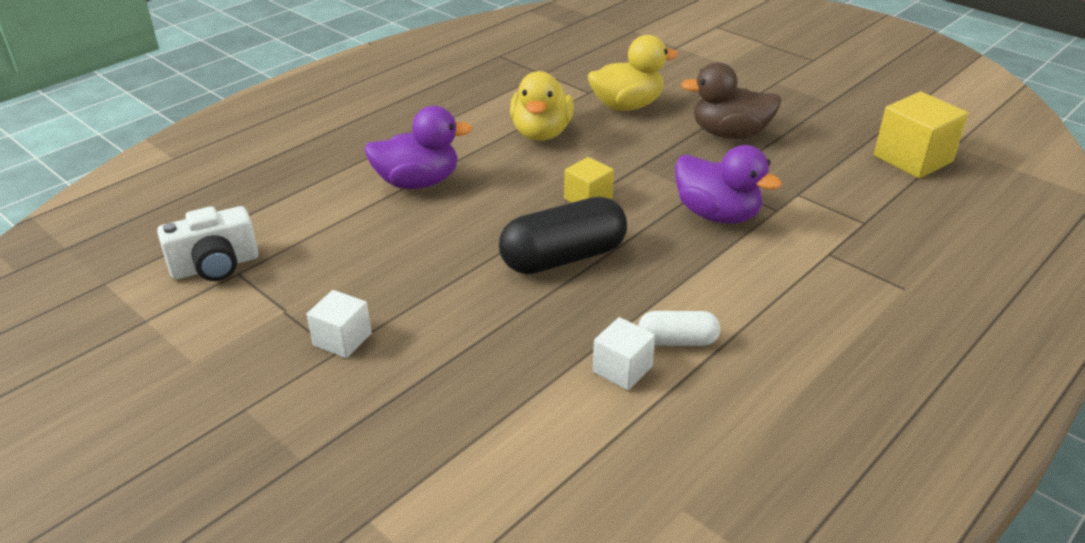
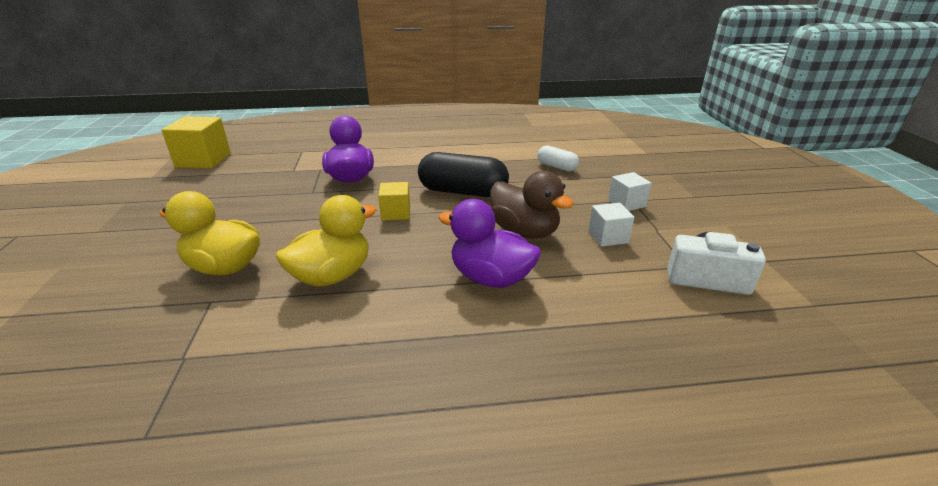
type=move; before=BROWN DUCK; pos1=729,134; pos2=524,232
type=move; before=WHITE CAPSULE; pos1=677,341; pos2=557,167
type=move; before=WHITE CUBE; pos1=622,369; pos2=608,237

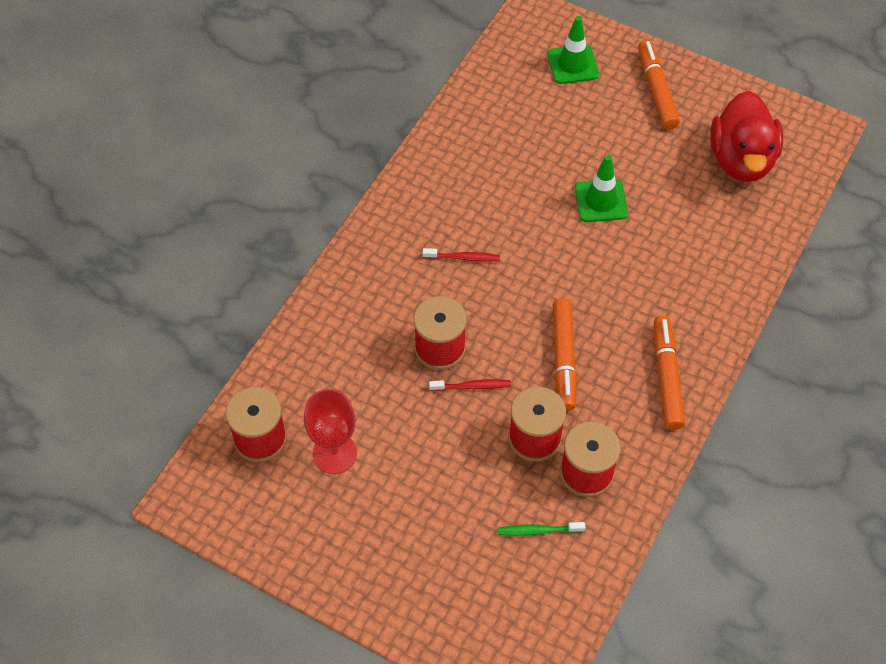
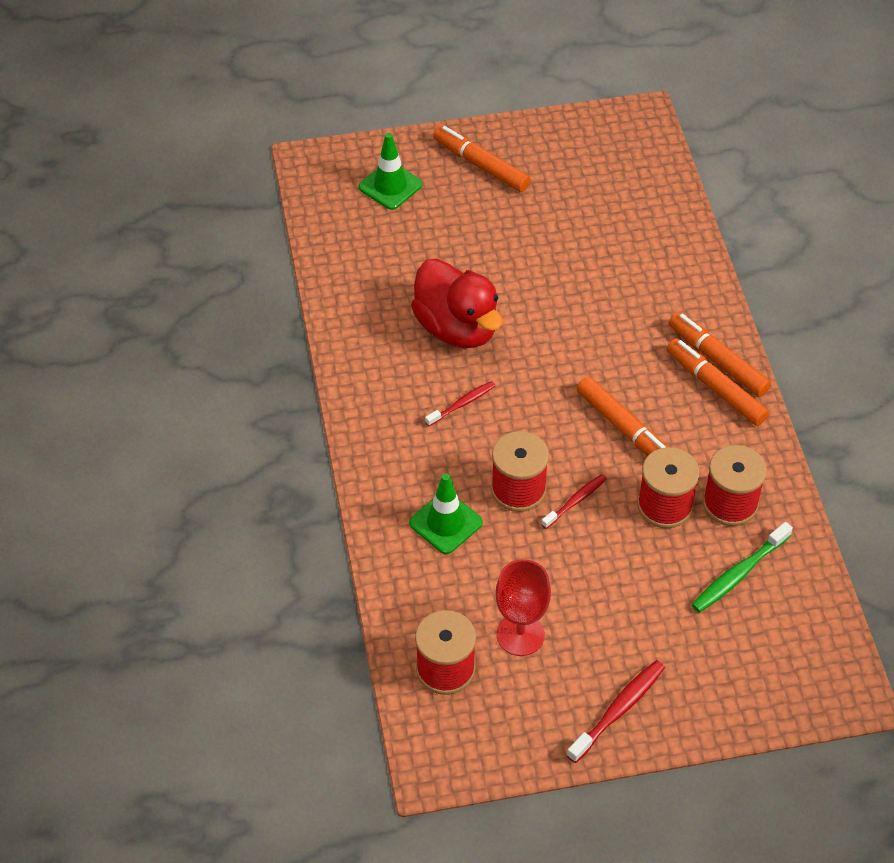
type=move; before=RED DUCK; pos1=741,160; pos2=457,328
type=move; before=GREEN TRAFFIC CONE; pos1=601,201; pos2=445,523
type=resize; before=GREEN TOOTHBRUSH; pos1=539,531; pos2=739,573; scale=1.51
type=insert; after=ORANGE MARKER; pos2=717,360
type=insert; after=RED TOOTHBRUSH; pos2=618,710

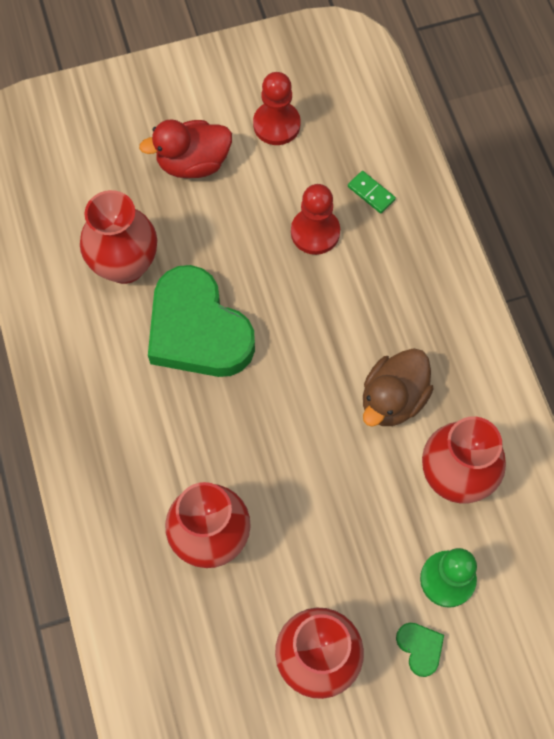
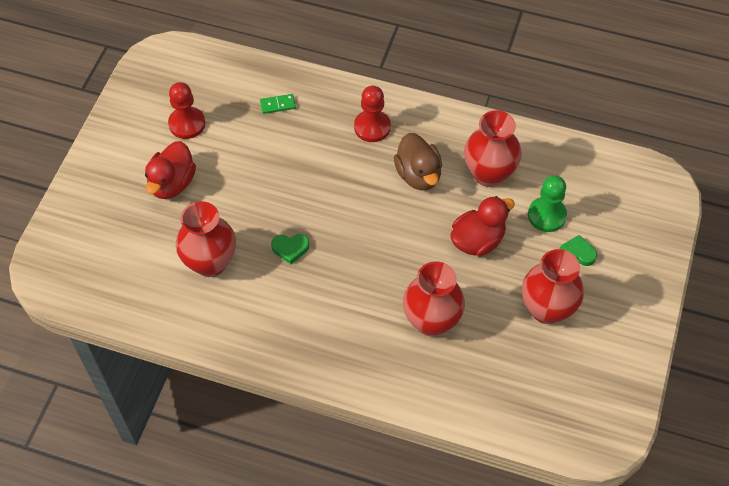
type=move; before=RED PAWN; pos1=315,232; pos2=372,127
type=resize; before=GREEN HEART; pos1=198,330; pos2=290,248; scale=0.4
type=insert; after=RED DUCK; pos2=477,241

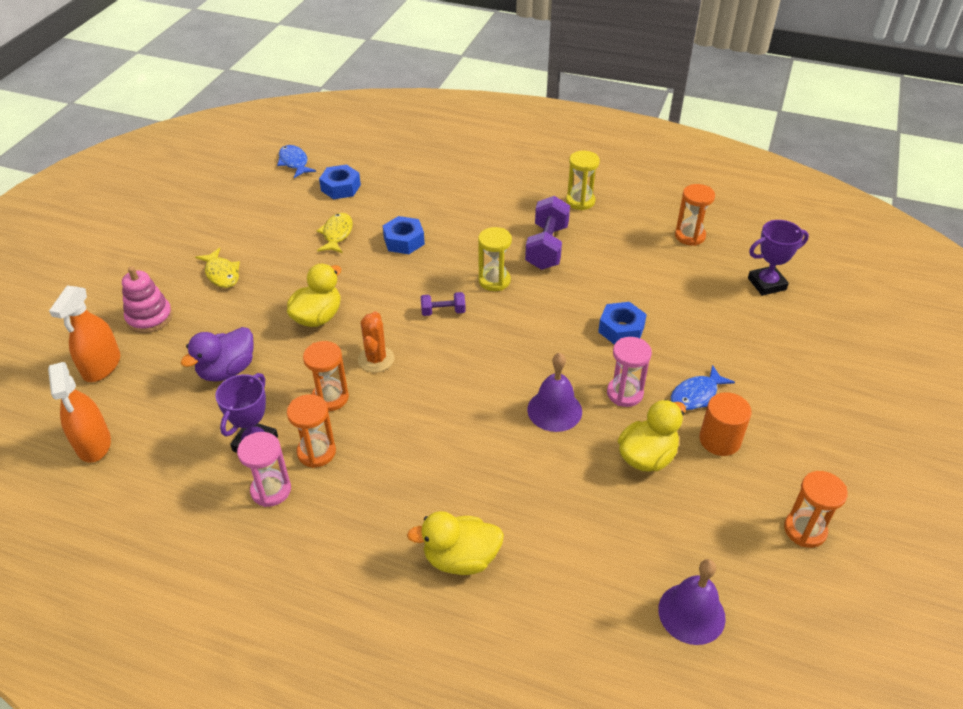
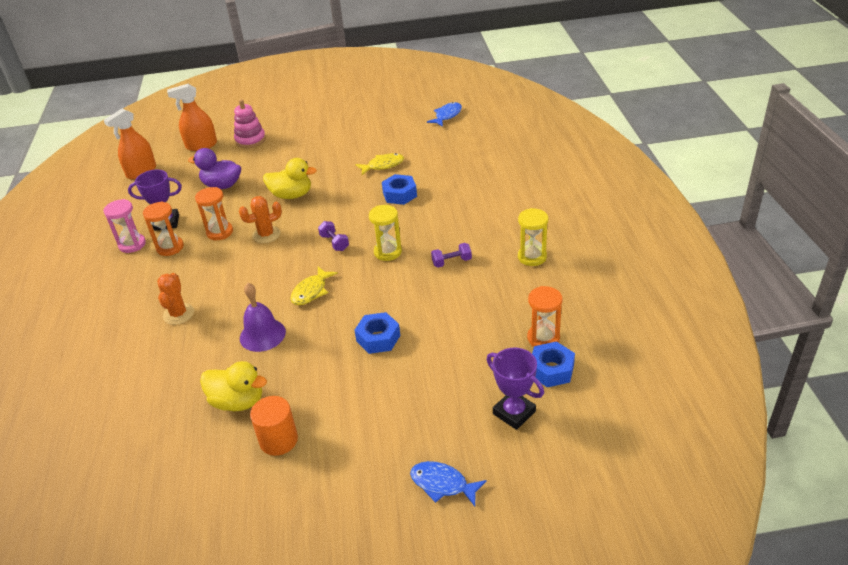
type=move; before=BLUE NUT; pos1=340,187; pos2=551,370
type=resize; before=PURPLE DUMBBELL; pos1=546,247; pos2=451,262; scale=0.53
type=move; before=YELLOW FISH; pos1=221,274; pos2=311,291
type=delete; before=PINK HOURGLASS; pos1=624,393
type=move; before=BLUE FISH; pos1=696,395; pos2=442,484
type=delete; before=ORANGE HOURGLASS; pos1=805,530
type=delete; before=YELLOW DUCK; pos1=460,558
type=delete; before=PURPLE BELL; pos1=691,613
type=insert; after=ORANGE CACTUS; pos2=178,314

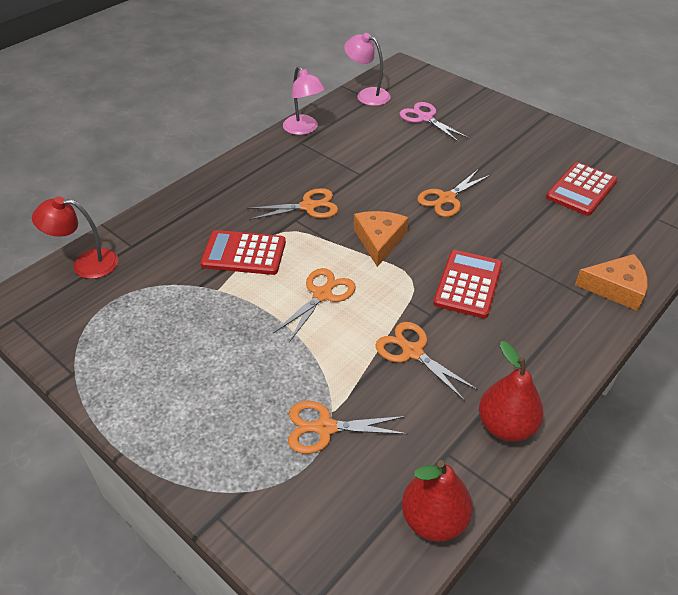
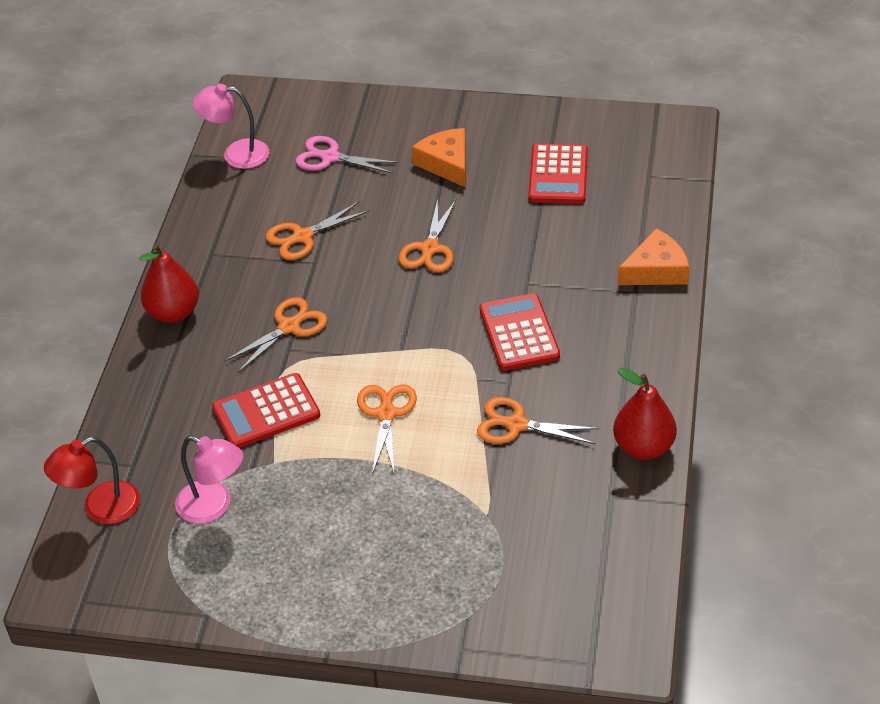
type=move; before=PINK LAMP; pos1=304,129; pos2=214,506
type=move; before=ORANGE CHEESE; pos1=379,240; pos2=446,163
type=move; before=ORANGE SCISSORS; pos1=325,428; pos2=302,237
type=move; before=RED PEAR; pos1=433,519; pos2=173,313

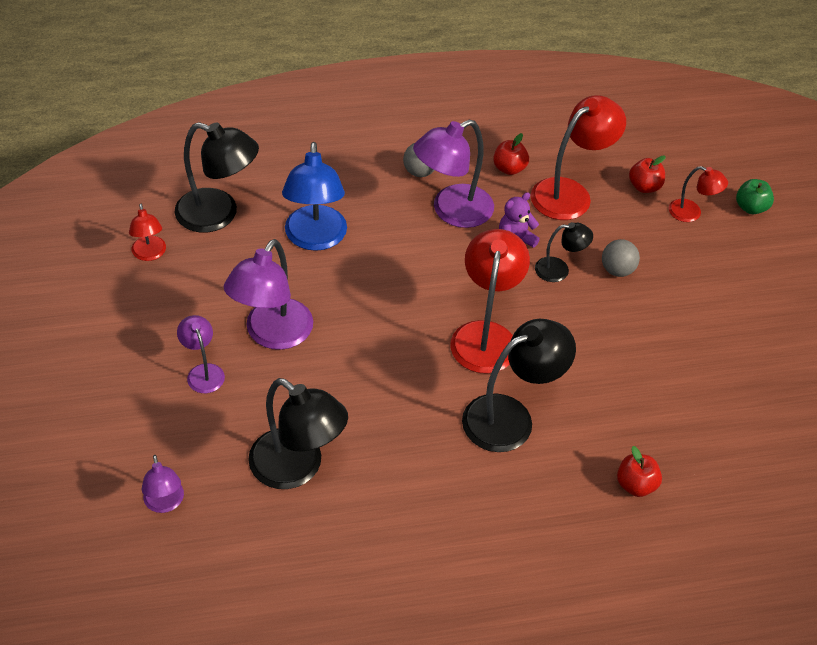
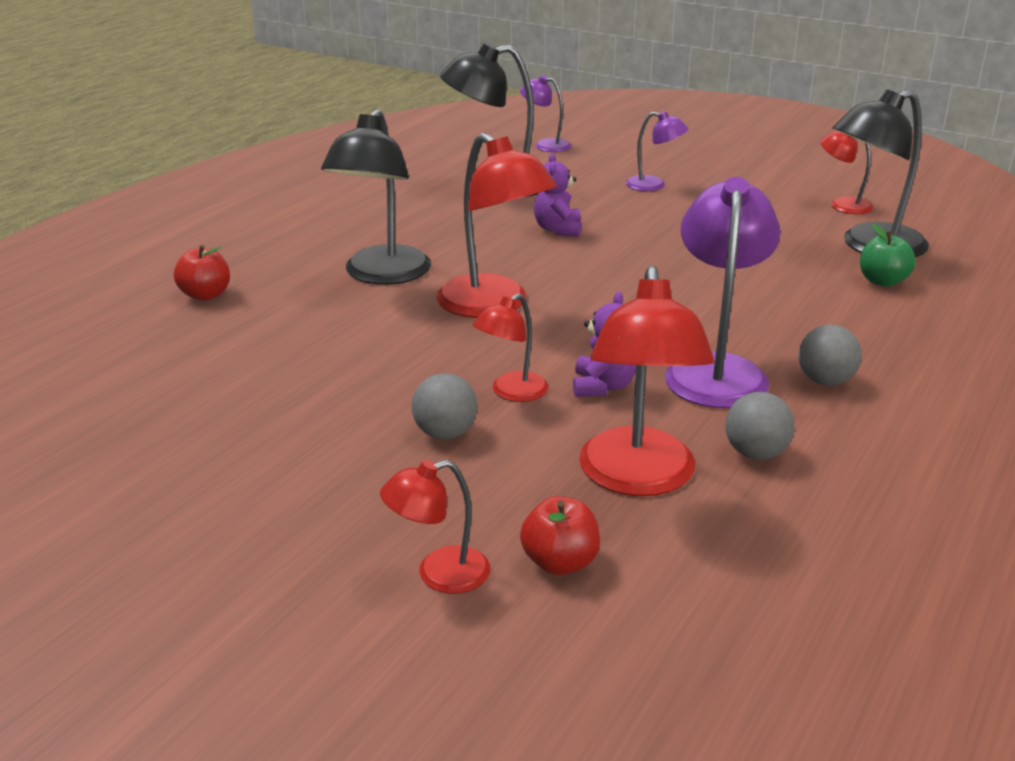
type=replace; before=RED APPLE; after=GREY BALL; pos1=509,168; pos2=755,453
type=delete; before=BLUE LAMP; pos1=315,239
type=move; before=GREEN APPLE; pos1=750,208; pos2=882,281
type=recolor; before=BLACK LAMP; after=RED LAMP; pos1=559,270; pos2=511,392
type=delete; before=PURPLE LAMP; pos1=272,335
type=insert; after=PURPLE TEDDY BEAR; pos2=558,229

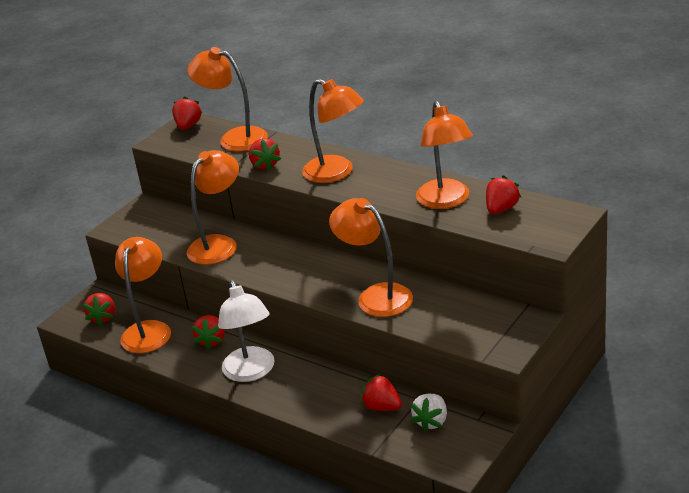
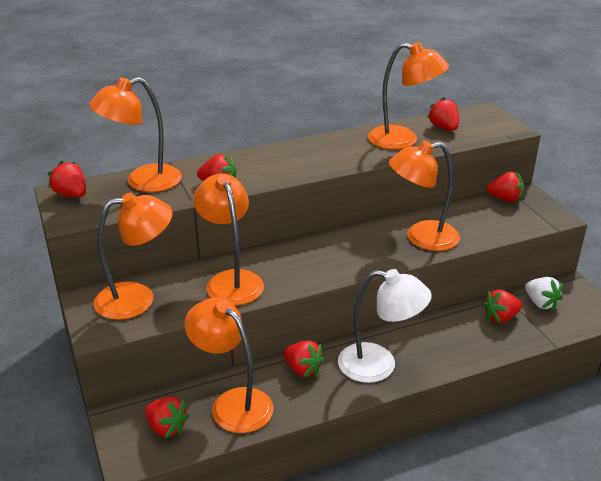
type=move; before=ORANGE LAMP; pos1=336,173; pos2=137,299
type=insert; after=RED STRAWBERRY; pos2=505,199

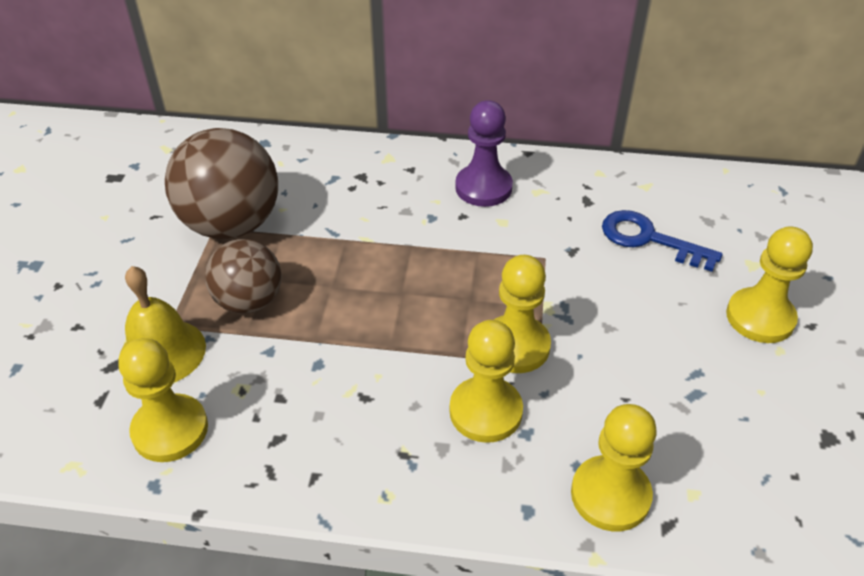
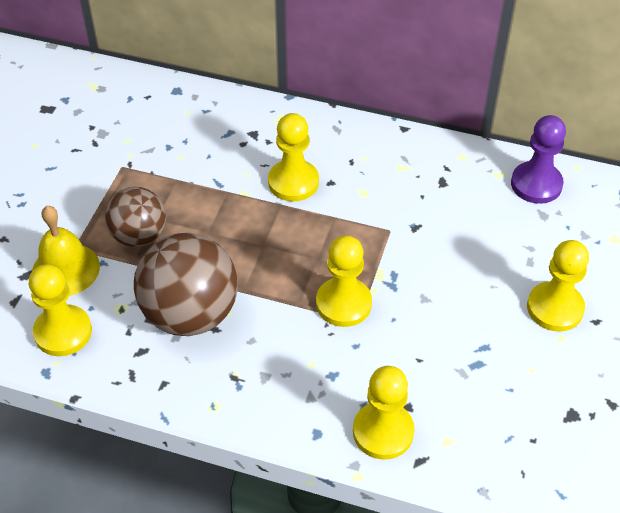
type=move; before=PURPLE PAWN; pos1=483,187; pos2=536,184
type=move; before=BROWN BALL; pos1=231,225; pos2=190,314
type=delete; before=BLUE KEY; pos1=649,239
type=move; before=YELLOW PAWN; pos1=485,411; pos2=293,182

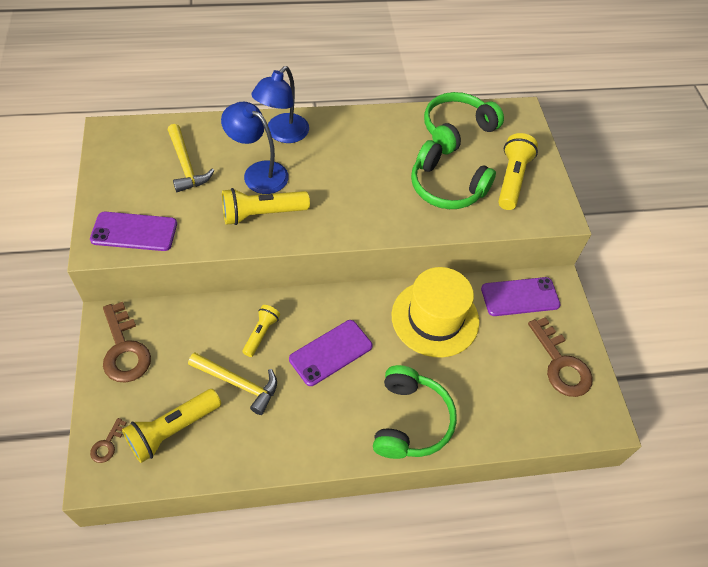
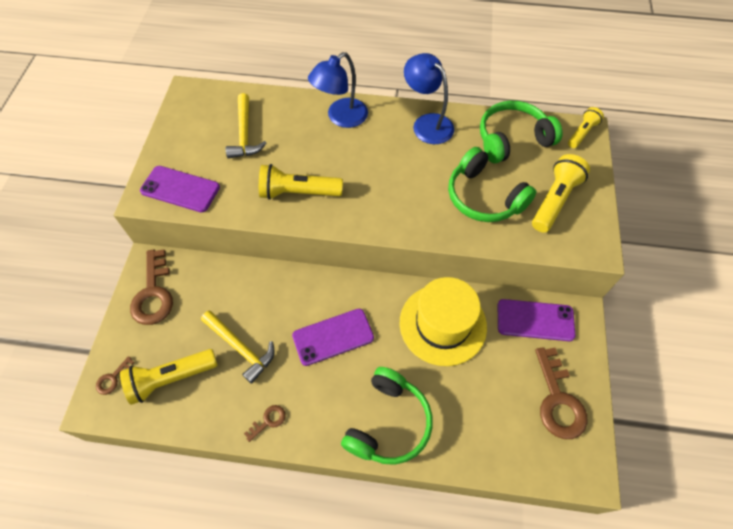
type=move; before=BLUE LAMP; pos1=258,173; pos2=427,123
type=move; before=YELLOW FLASHLIGHT; pos1=261,333; pos2=582,133
type=insert; after=BROWN KEY; pos2=268,421

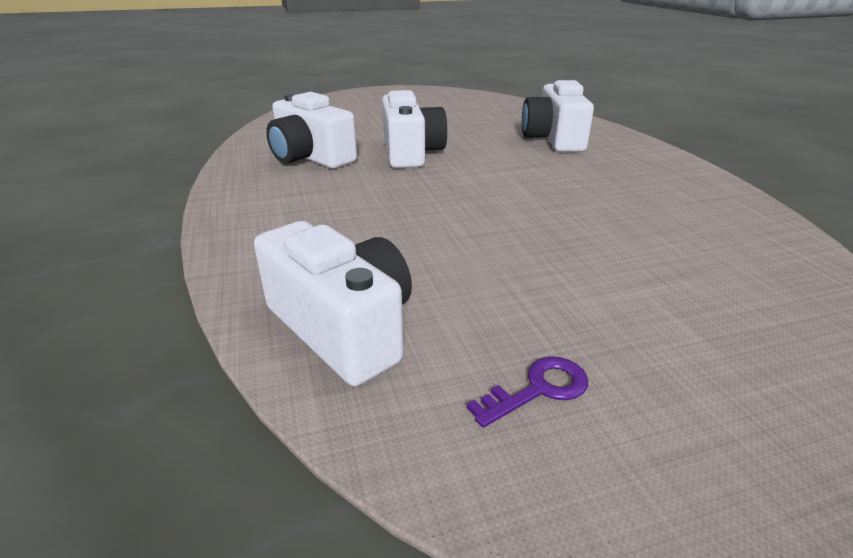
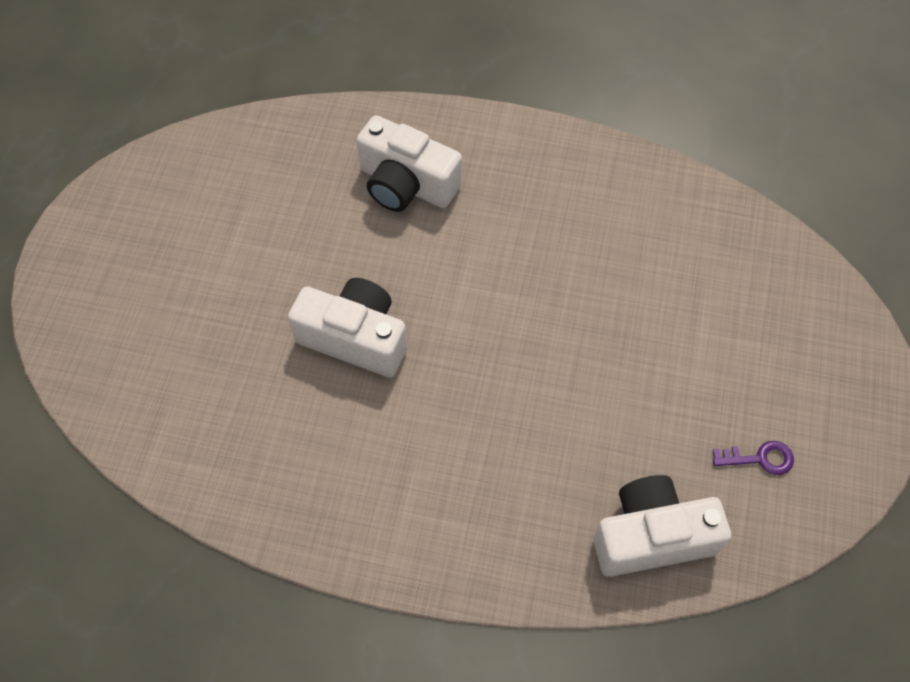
type=delete; before=WHITE CAMERA; pos1=311,157
type=rotate; before=PURPLE KEY; pos1=538,389; pos2=759,458; turn=90

